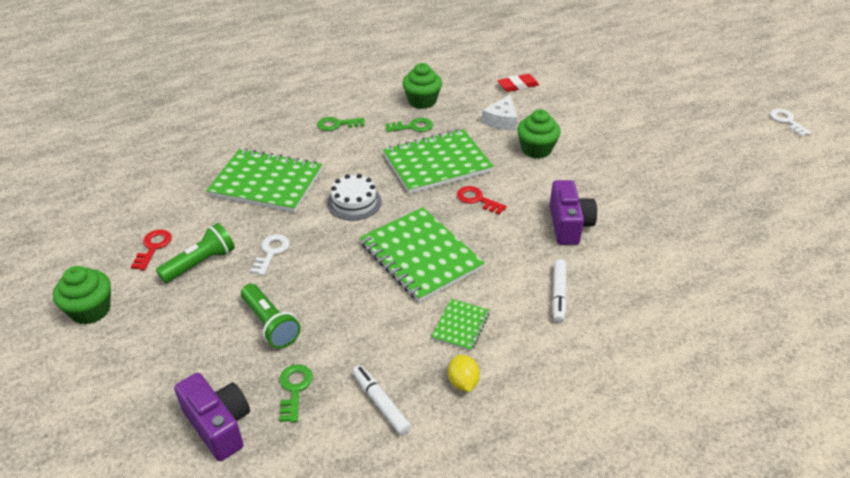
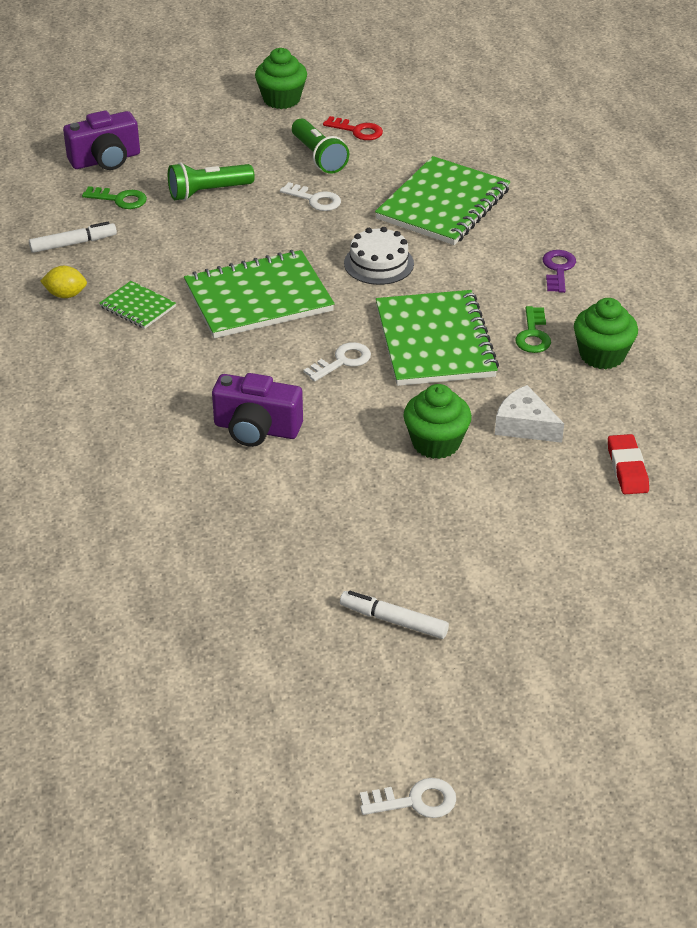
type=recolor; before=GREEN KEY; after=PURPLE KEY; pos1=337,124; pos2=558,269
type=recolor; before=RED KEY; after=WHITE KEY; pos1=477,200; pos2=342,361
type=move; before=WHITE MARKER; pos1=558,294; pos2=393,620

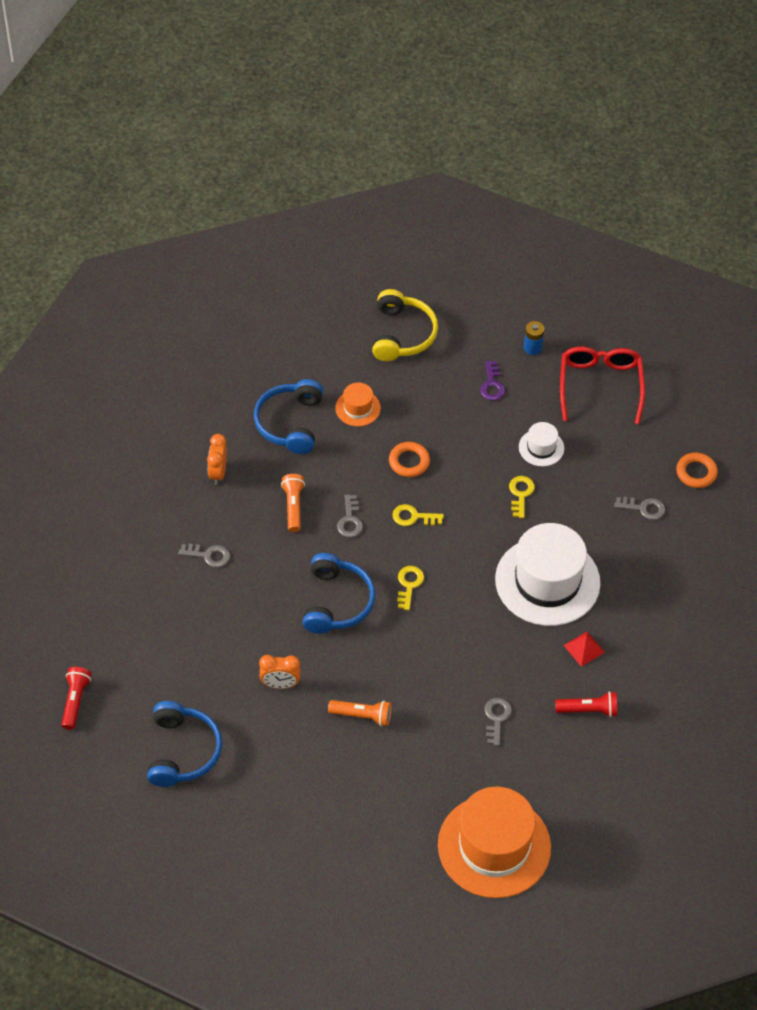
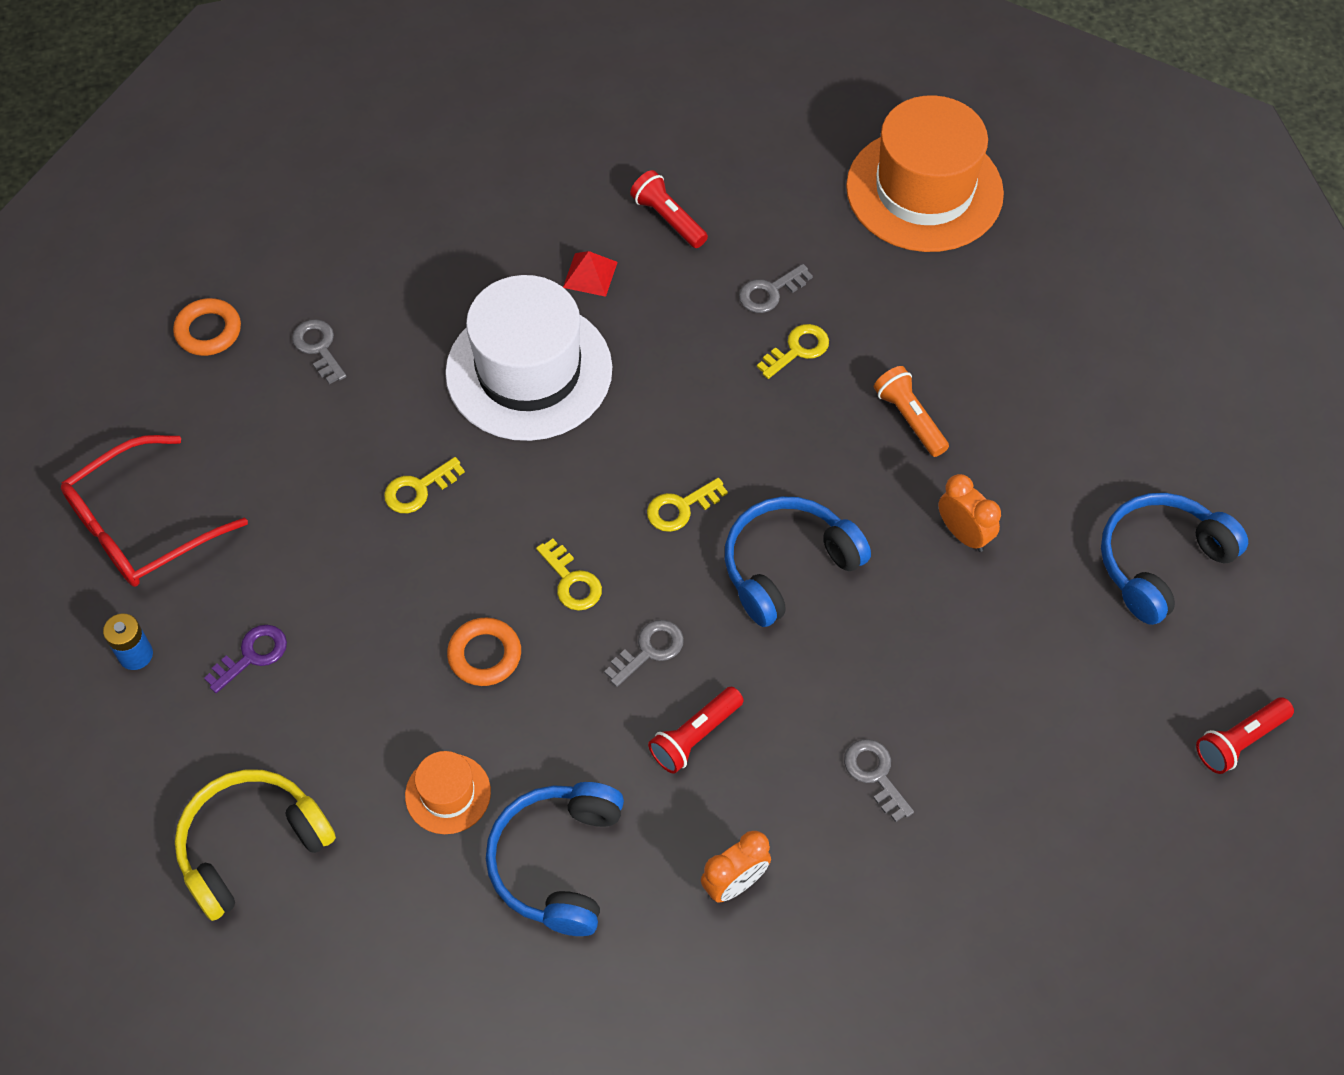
type=rotate; before=BLUE HEADPHONES; pos1=290,423; pos2=557,862; turn=135
type=delete; before=WHITE HAT; pos1=541,448
type=recolor; before=ORANGE FLASHLIGHT; after=RED FLASHLIGHT; pos1=293,507; pos2=695,736
type=insert; after=YELLOW KEY; pos2=797,349

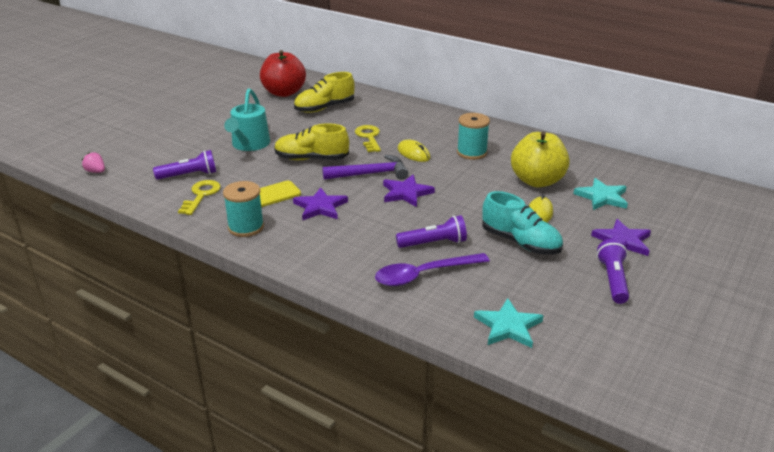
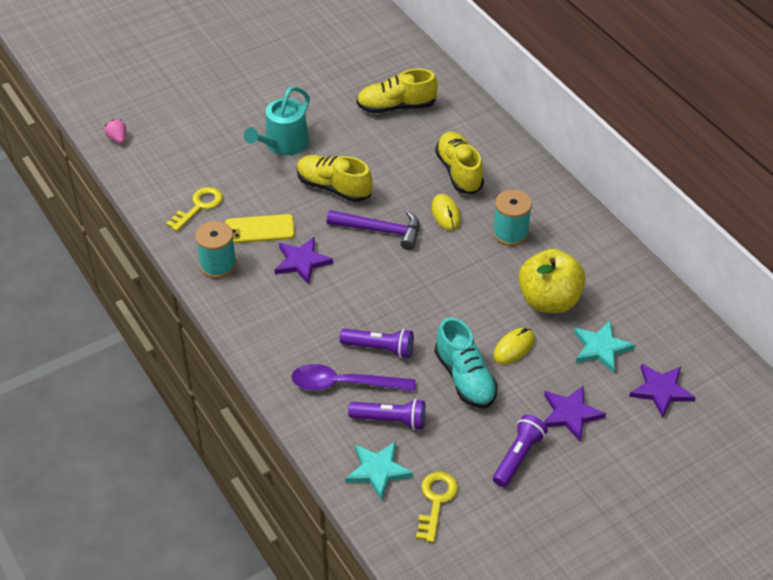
type=delete; before=RED APPLE; pos1=284,93
type=move; before=YELLOW KEY; pos1=369,137; pos2=436,501
type=move; before=PURPLE FLASHLIGHT; pos1=189,175; pos2=390,420
type=move; before=PURPLE STAR; pos1=406,193; pos2=661,390
type=insert; after=YELLOW SHOE; pos2=459,172

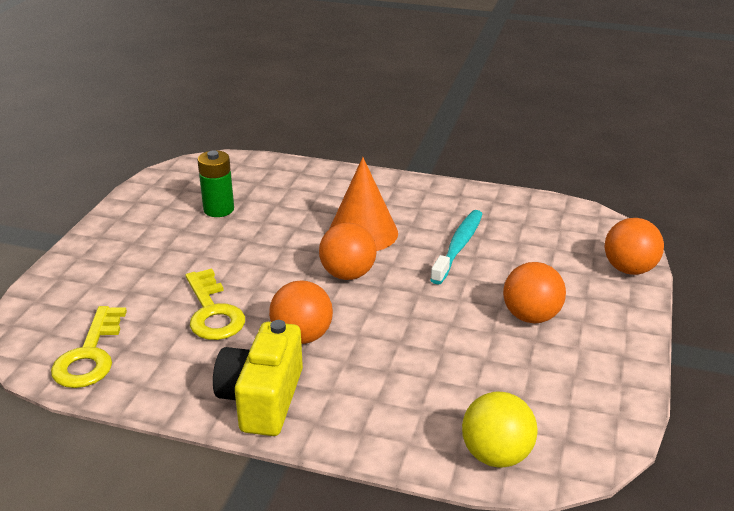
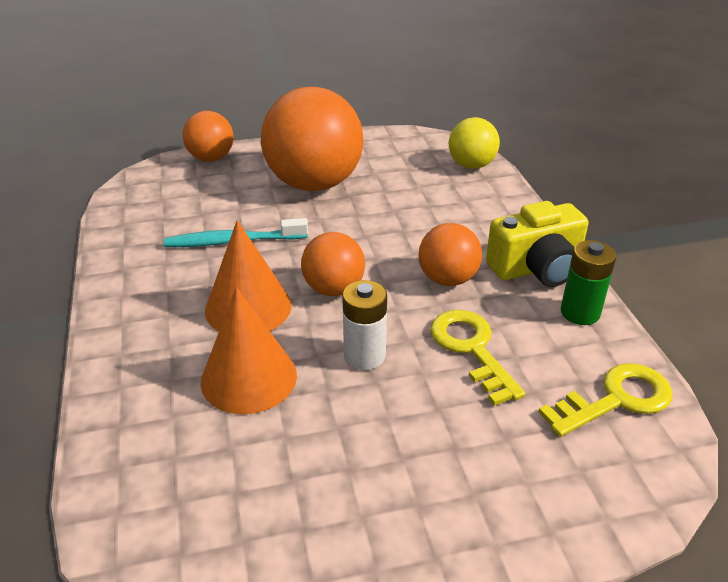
type=move; before=GREEN BATTERY; pos1=219,209; pos2=580,312
type=resize; before=ORANGE BALL; pos1=531,316; pos2=314,184; scale=1.9
type=rotate; before=YELLOW KEY; pos1=212,312; pos2=472,349; turn=-60
type=insert; after=WHITE BATTERY; pos2=364,356
type=insert; after=ORANGE CONE; pos2=249,377

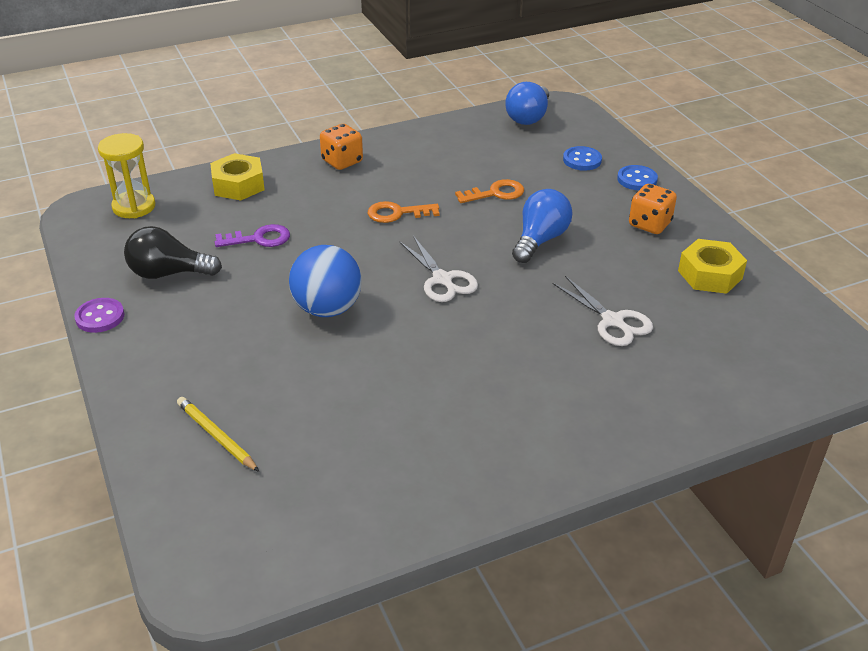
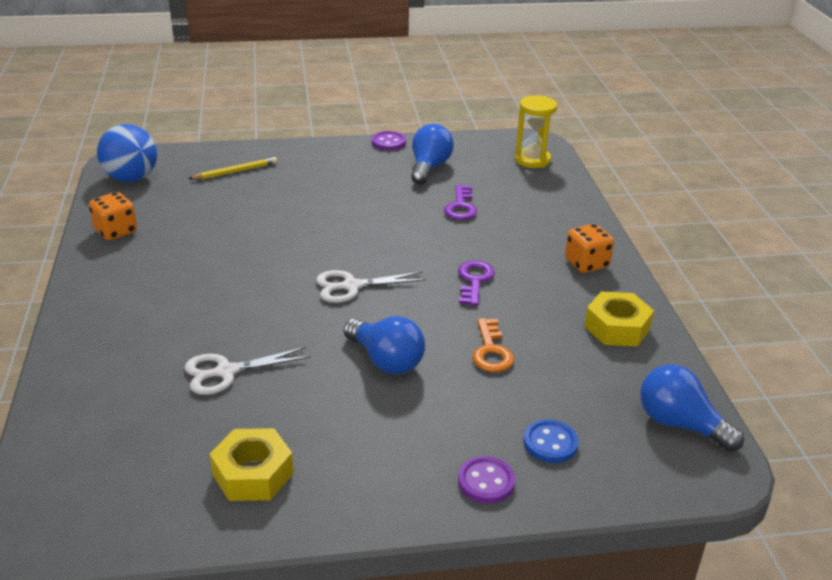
type=move; before=YELLOW NUT; pos1=238,185; pos2=617,328
type=recolor; before=BLUE BUTTON; after=PURPLE BUTTON; pos1=637,179; pos2=486,481
type=move; before=ORANGE DICE; pos1=649,224; pos2=116,231
type=recolor; before=ORANGE KEY; after=PURPLE KEY; pos1=397,213; pos2=474,281
type=recolor; before=BLACK LIGHT BULB; after=BLUE LIGHT BULB; pos1=168,273; pos2=429,168
type=move; before=BLUE BALL; pos1=327,309; pos2=131,178

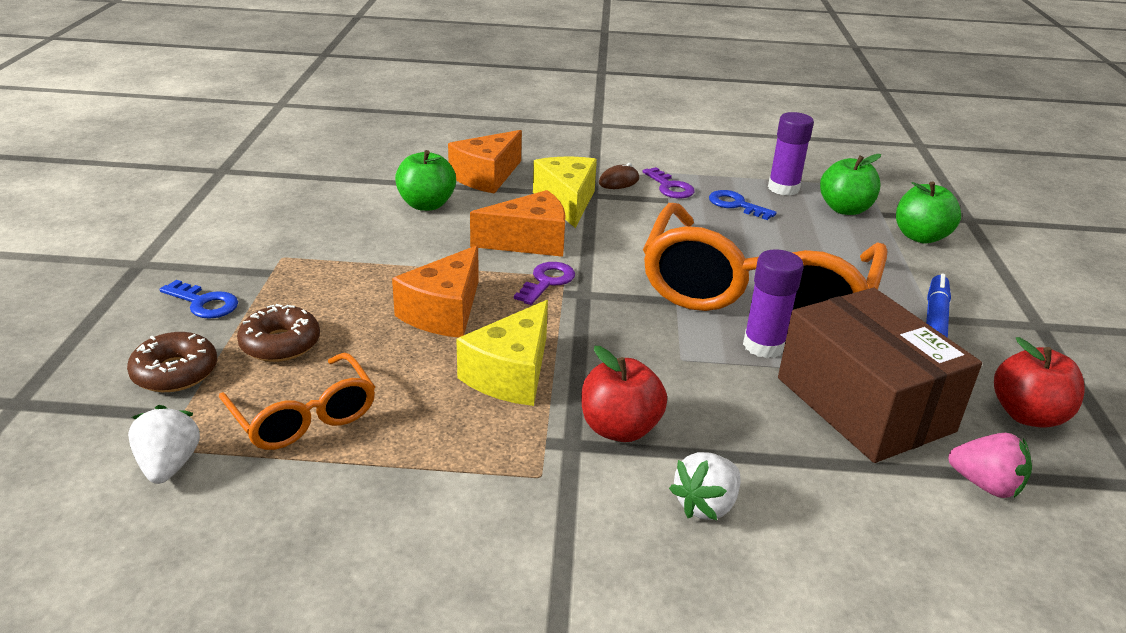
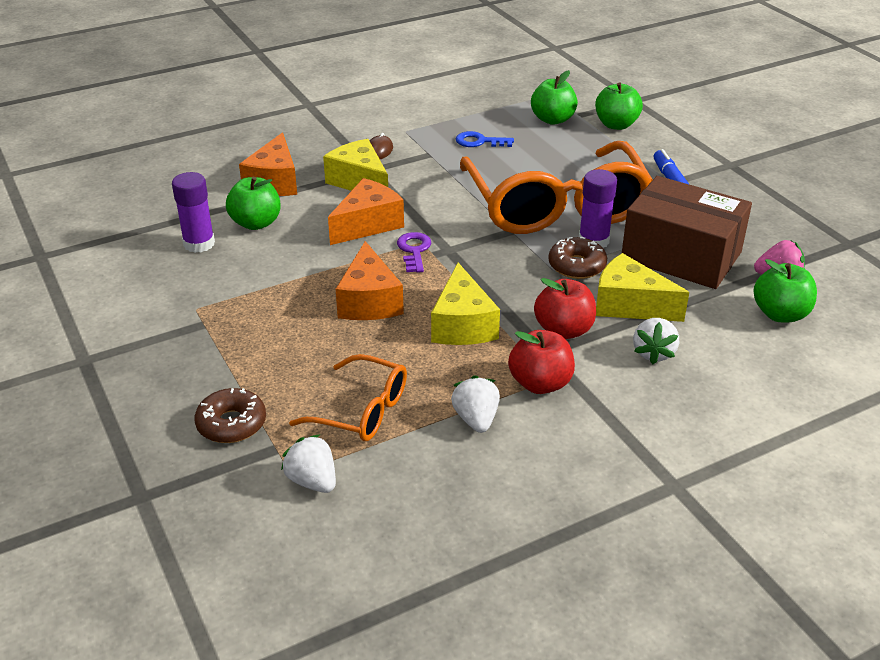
type=move; before=PURPLE GLUE STICK; pos1=783,188; pos2=199,244
type=delete; before=PURPLE KEY; pos1=670,187
type=delete; before=BLUE KEY; pos1=204,303
type=move; before=BROWN DONUT; pos1=280,344; pos2=577,266
type=move; before=RED APPLE; pos1=1027,415; pos2=540,383
type=insert; after=YELLOW CHEESE; pos2=629,305
type=insert; after=GREEN APPLE; pos2=780,314
type=insert; after=WHITE STRAWBERRY; pos2=476,419

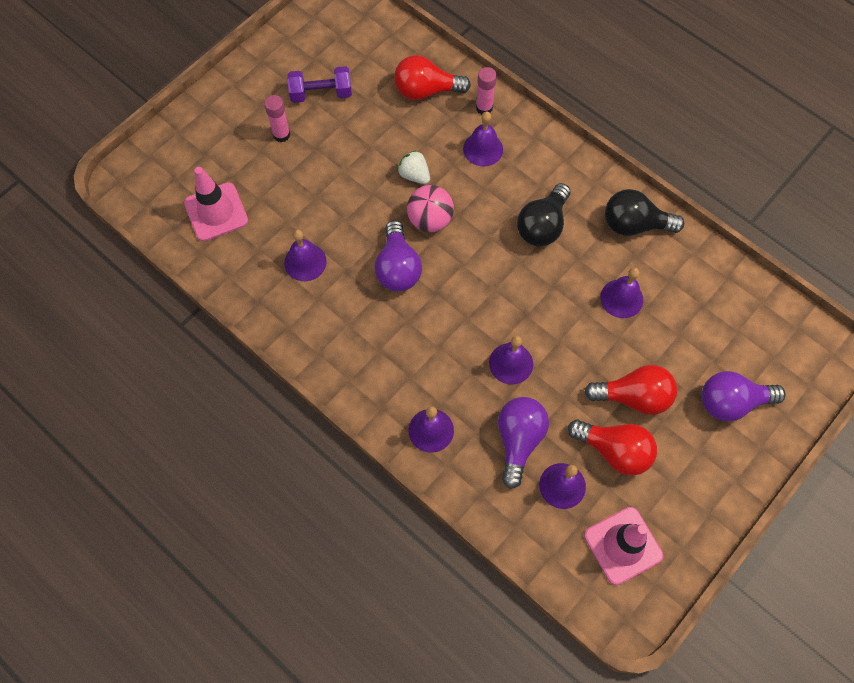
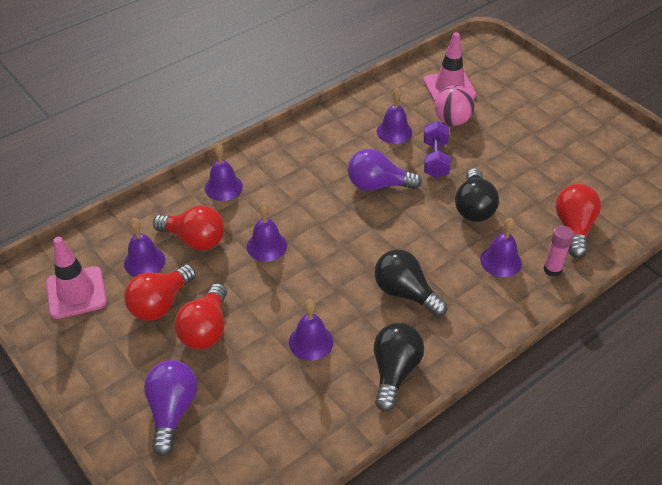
type=move; before=PURPLE DUMBBELL; pos1=321,94; pos2=435,159
type=delete; before=PINK GLUE STICK; pos1=281,135
type=replace; before=WHITE STRAWBERRY; after=BLACK LIGHT BULB; pos1=414,175; pos2=474,207
type=move; before=PINK BALL; pos1=430,220; pos2=452,121
type=recolor; before=PURPLE LIGHT BULB; after=RED LIGHT BULB; pos1=518,440; pos2=194,239

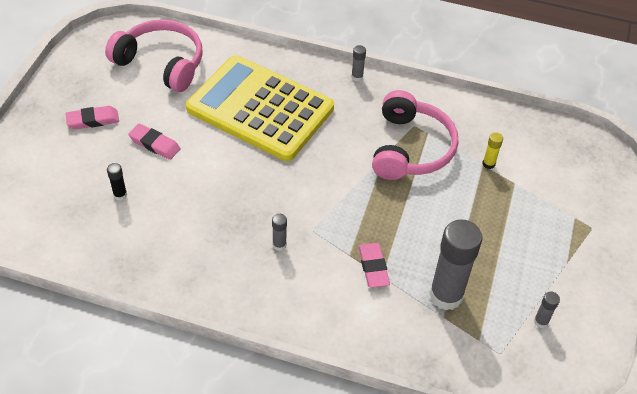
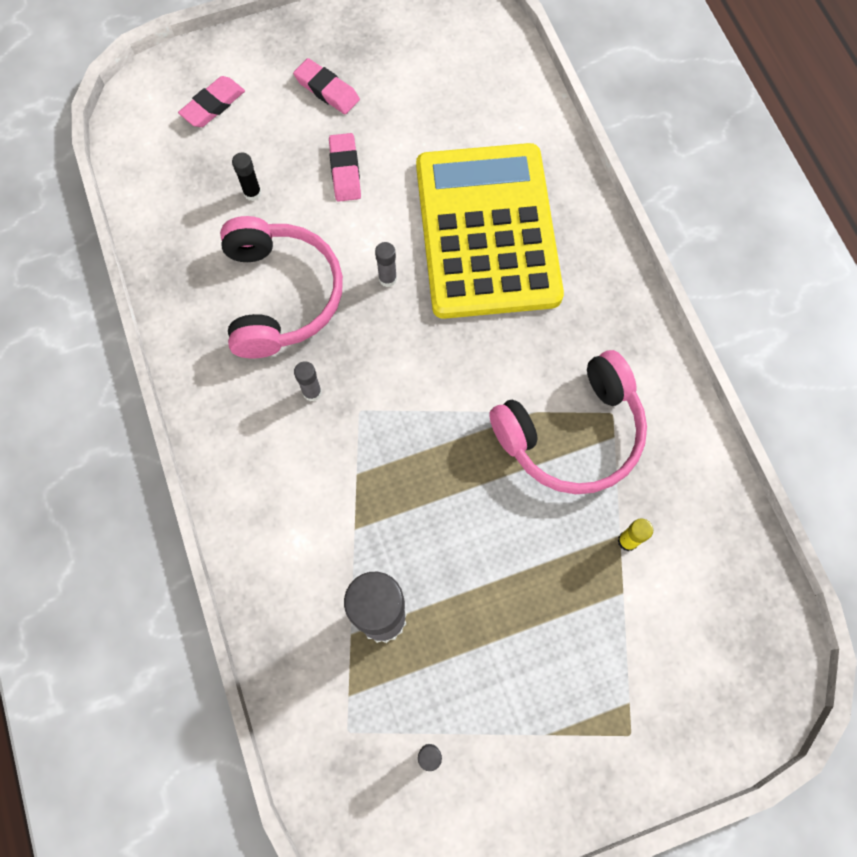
type=move; before=PINK HEADPHONES; pos1=161,63; pos2=280,295
type=move; before=GREY GLUE STICK; pos1=357,77; pos2=387,278
type=move; before=PINK ERASER; pos1=373,267; pos2=213,105

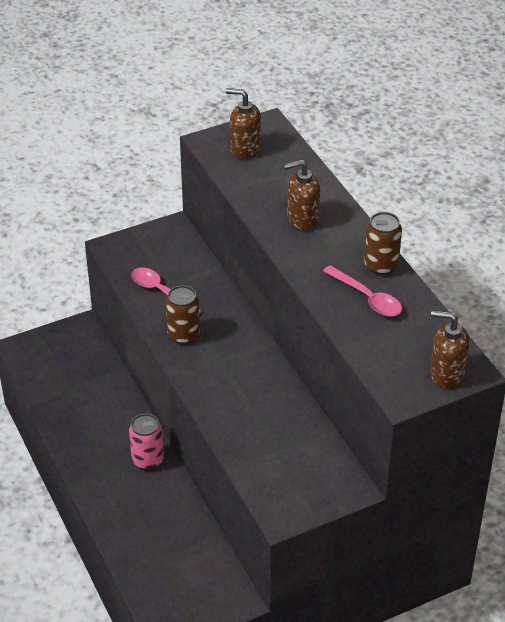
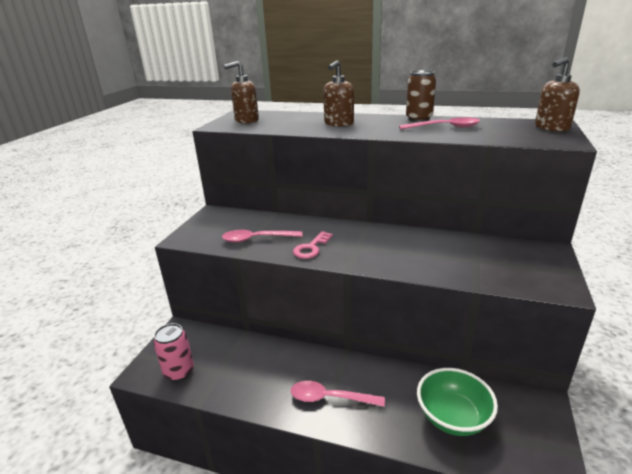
type=replace; before=BROWN CAN; after=PINK KEY; pos1=183,335; pos2=311,248
type=move; before=PINK CAN; pos1=147,460; pos2=179,372
type=insert; after=GREEN BOWL; pos2=452,417
type=insert; after=PINK SPOON; pos2=330,398

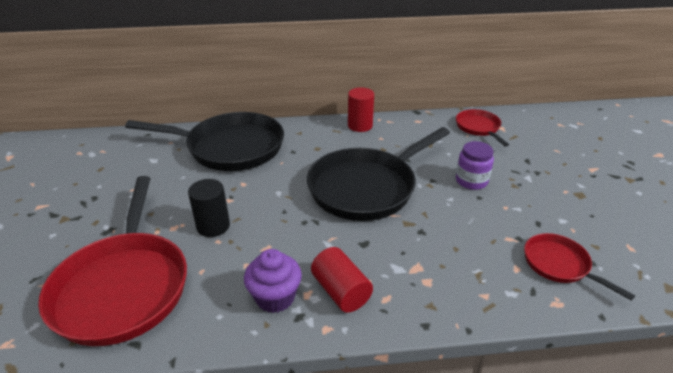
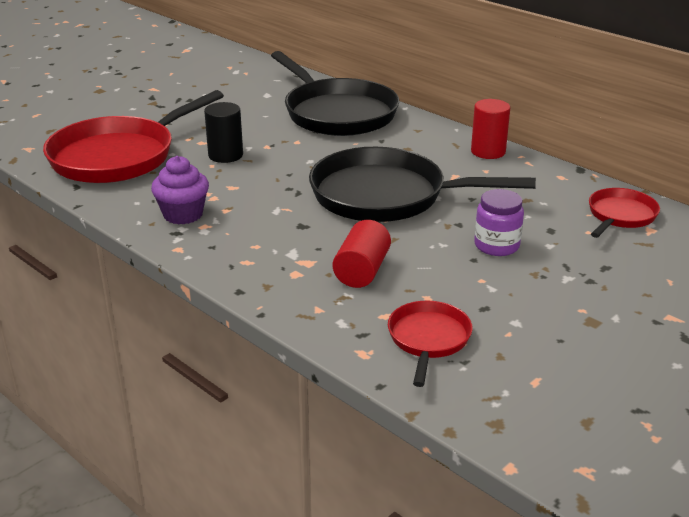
type=move; before=RED CYLINDER; pos1=341,291; pos2=362,271

